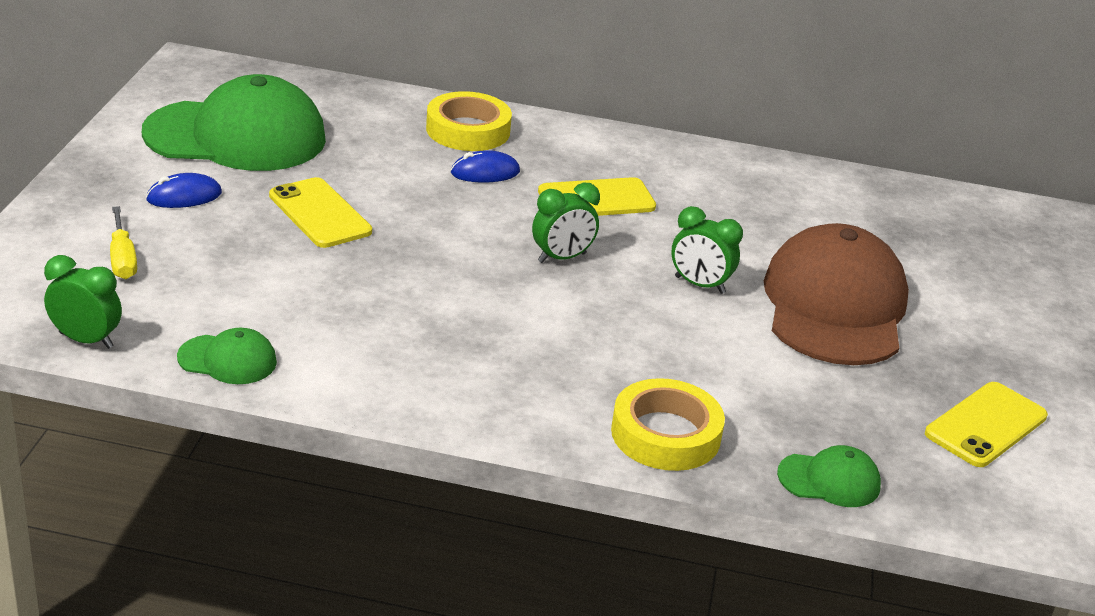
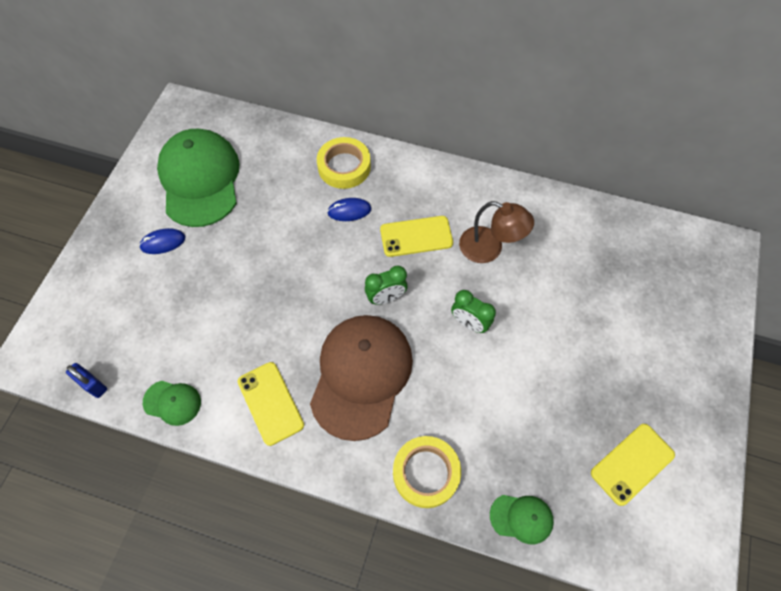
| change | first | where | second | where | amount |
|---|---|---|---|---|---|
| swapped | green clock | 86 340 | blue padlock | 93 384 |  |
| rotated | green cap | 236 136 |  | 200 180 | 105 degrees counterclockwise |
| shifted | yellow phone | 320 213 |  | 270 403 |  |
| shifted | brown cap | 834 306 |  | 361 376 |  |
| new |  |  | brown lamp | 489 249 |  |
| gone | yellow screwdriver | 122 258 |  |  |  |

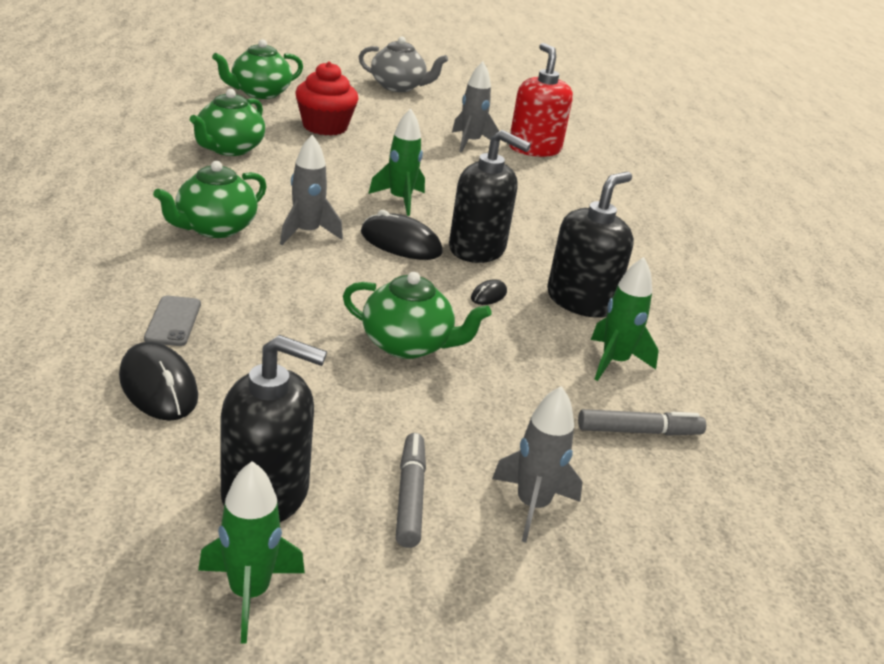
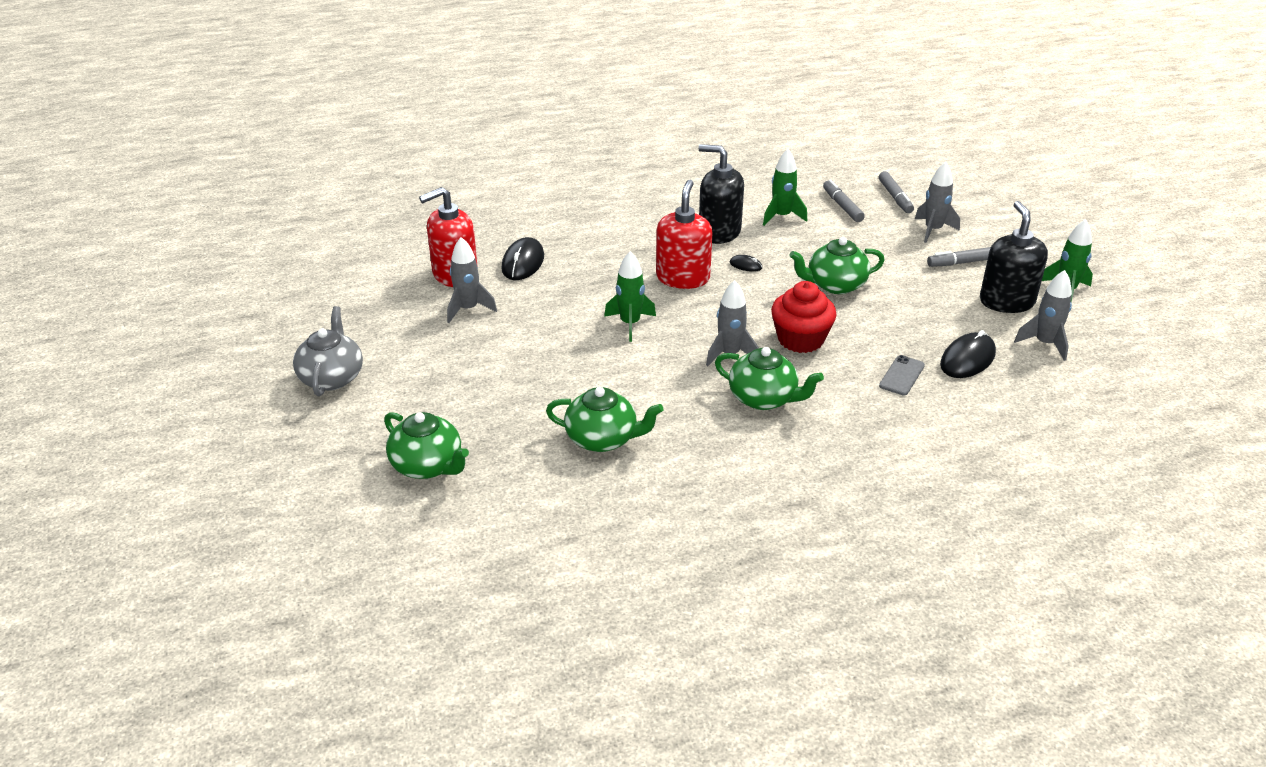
| change | first | where | second | where | amount |
|---|---|---|---|---|---|
| shifted | black mouse | 400 243 |  | 523 262 |  |
| repainted | black soap dispenser | 477 249 | red soap dispenser | 683 278 |  |
| shifted | red cupcake | 325 127 |  | 800 339 |  |
| rotated | green teapot | 408 344 |  | 835 285 | 105 degrees counterclockwise |
| new |  |  | grey marker | 895 197 |  |
| rotated | grey phone | 173 321 |  | 901 375 | 45 degrees counterclockwise |
| new |  |  | grey rocket | 1044 343 |  |

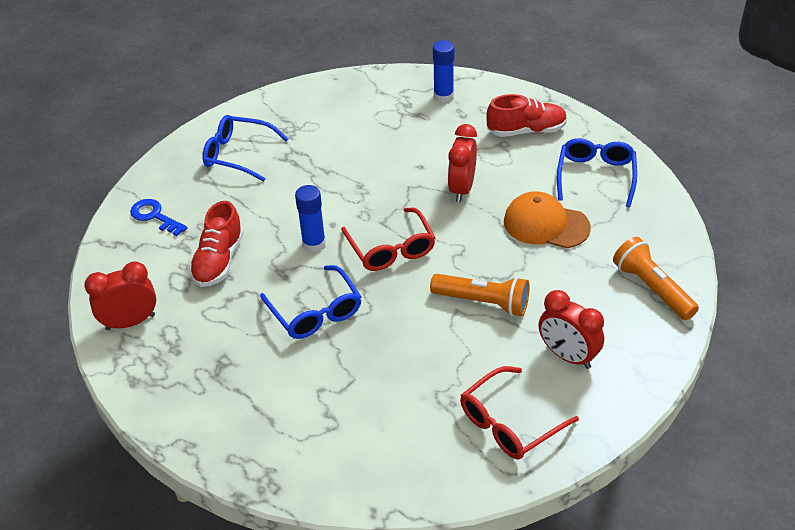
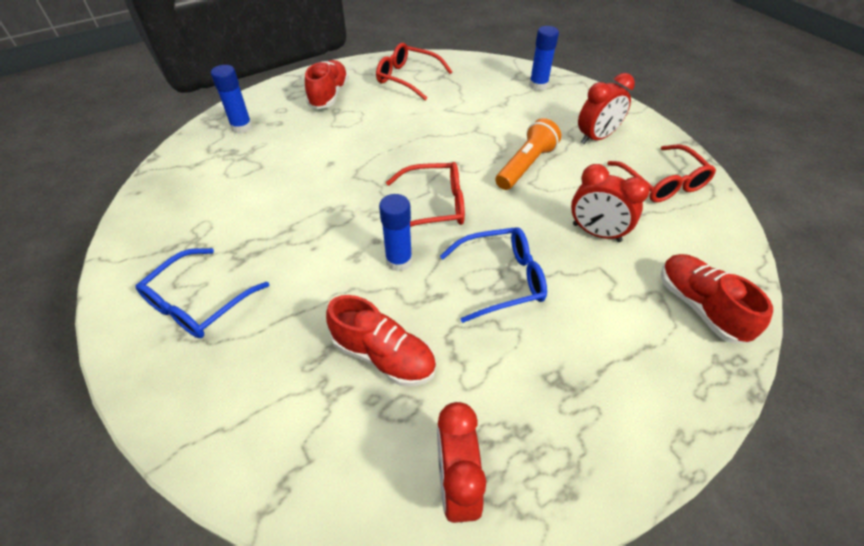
| change | first | where | second | where | amount |
|---|---|---|---|---|---|
| repainted | blue glasses | 595 176 | red glasses | 407 78 |  |
| swapped | orange flashlight | 652 288 | blue glue stick | 538 86 |  |
| shifted | red clock | 462 189 |  | 596 233 |  |
| new |  |  | red shoe | 699 306 |  |
| gone | blue key | 155 216 |  |  |  |
| gone | orange cap | 546 224 |  |  |  |

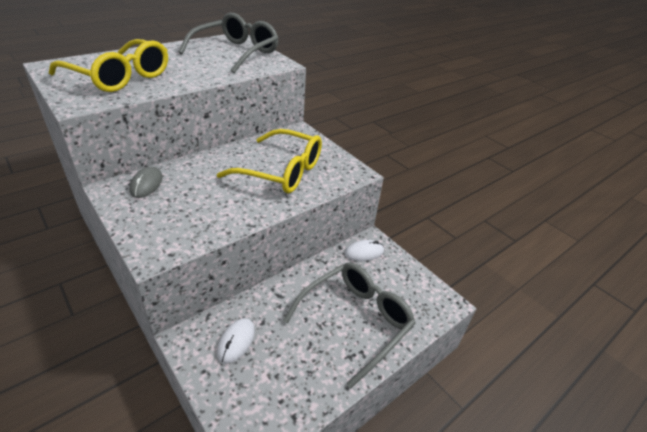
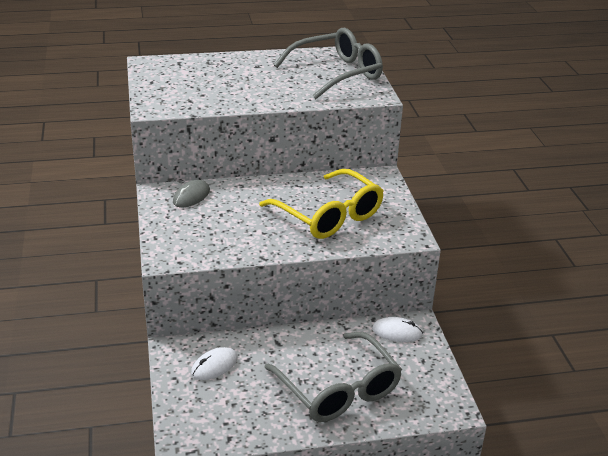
| change | first | where | second | where | amount |
|---|---|---|---|---|---|
| rotated | grey glasses | 355 321 |  | 338 389 | 75 degrees clockwise |
| gone | yellow glasses | 120 77 |  |  |  |

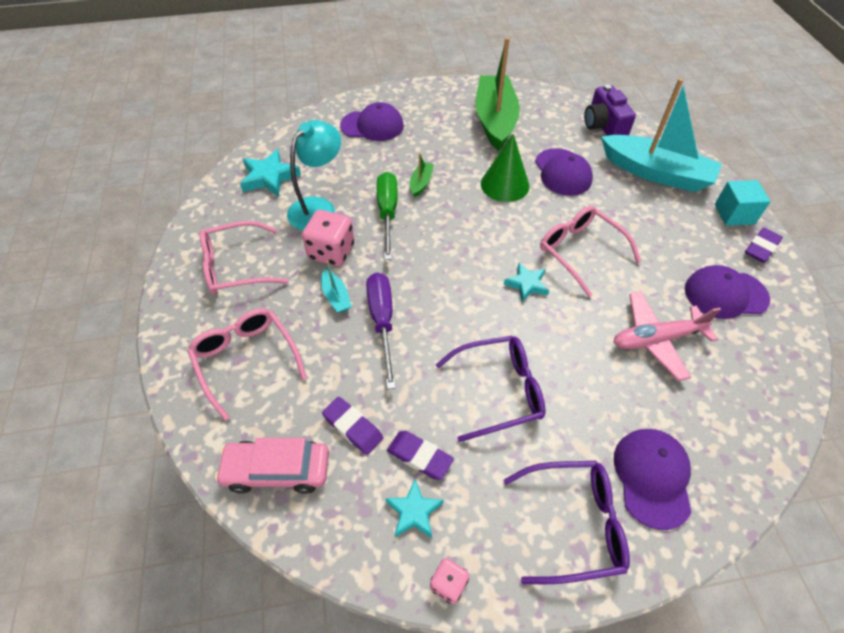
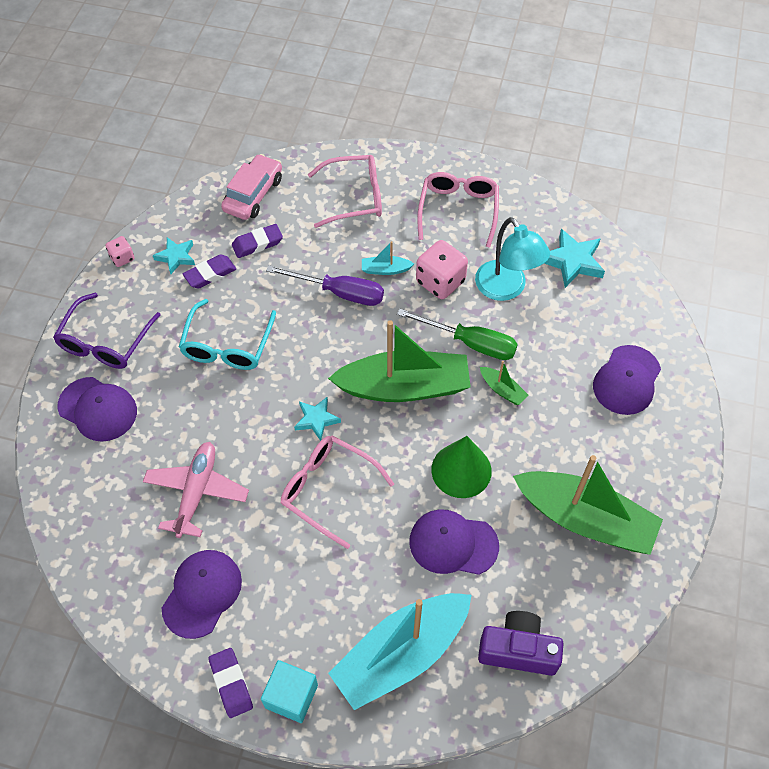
| change | first | where | second | where | amount |
|---|---|---|---|---|---|
| repainted | purple glasses | 499 391 | turquoise glasses | 227 345 |  |
| rotated | pink glasses | 580 252 |  | 328 490 | 135 degrees counterclockwise |
| new |  |  | green boat | 404 387 |  |

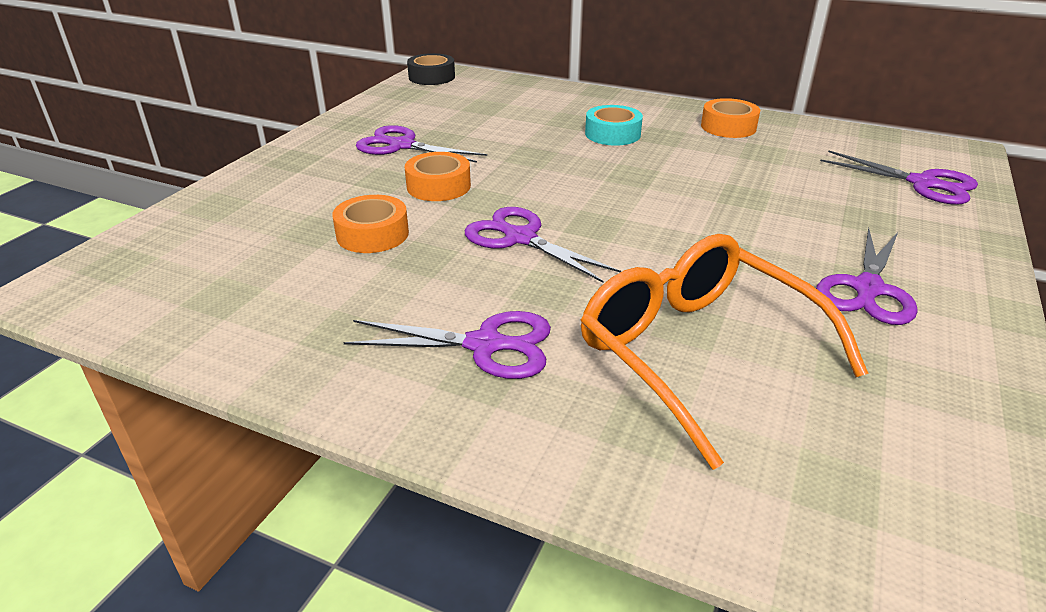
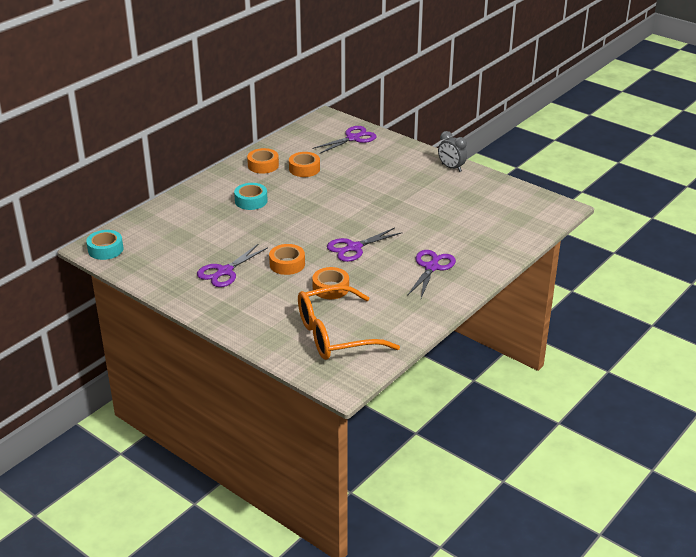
| change | first | where | second | where | amount |
|---|---|---|---|---|---|
| repainted | black tape | 431 77 | turquoise tape | 105 249 |  |
| new |  |  | orange tape | 304 169 |  |
| shifted | orange glasses | 696 352 |  | 335 335 |  |
| new |  |  | grey clock | 451 168 |  |
| gone | purple scissors | 867 289 |  |  |  |

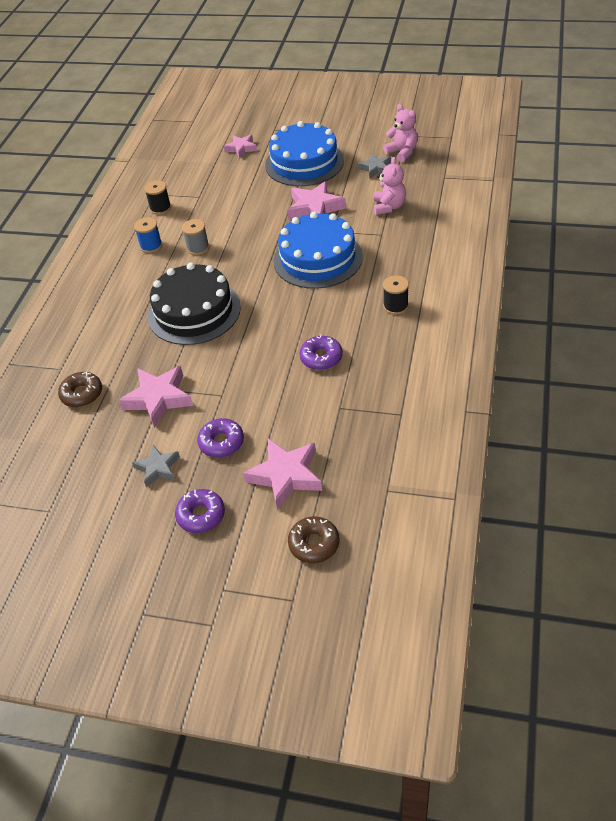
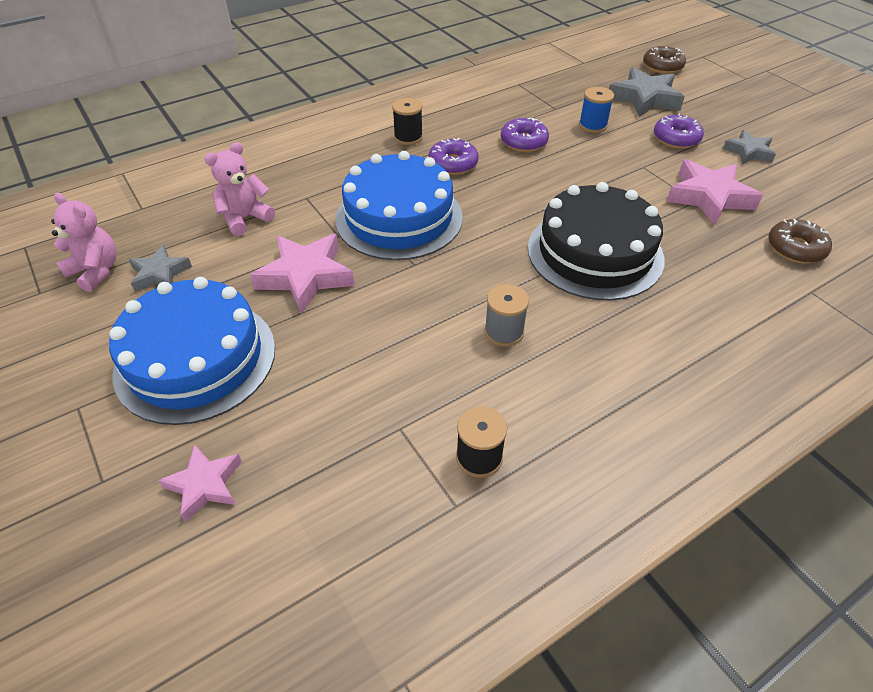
| change | first | where | second | where | amount |
|---|---|---|---|---|---|
| rotated | pink teddy bear | 402 152 |  | 96 271 | 120 degrees clockwise |
| shifted | purple donut | 201 515 |  | 453 163 |  |
| shifted | blue spool | 151 246 |  | 592 125 |  |
| repainted | pink star | 286 476 | grey star | 644 99 |  |

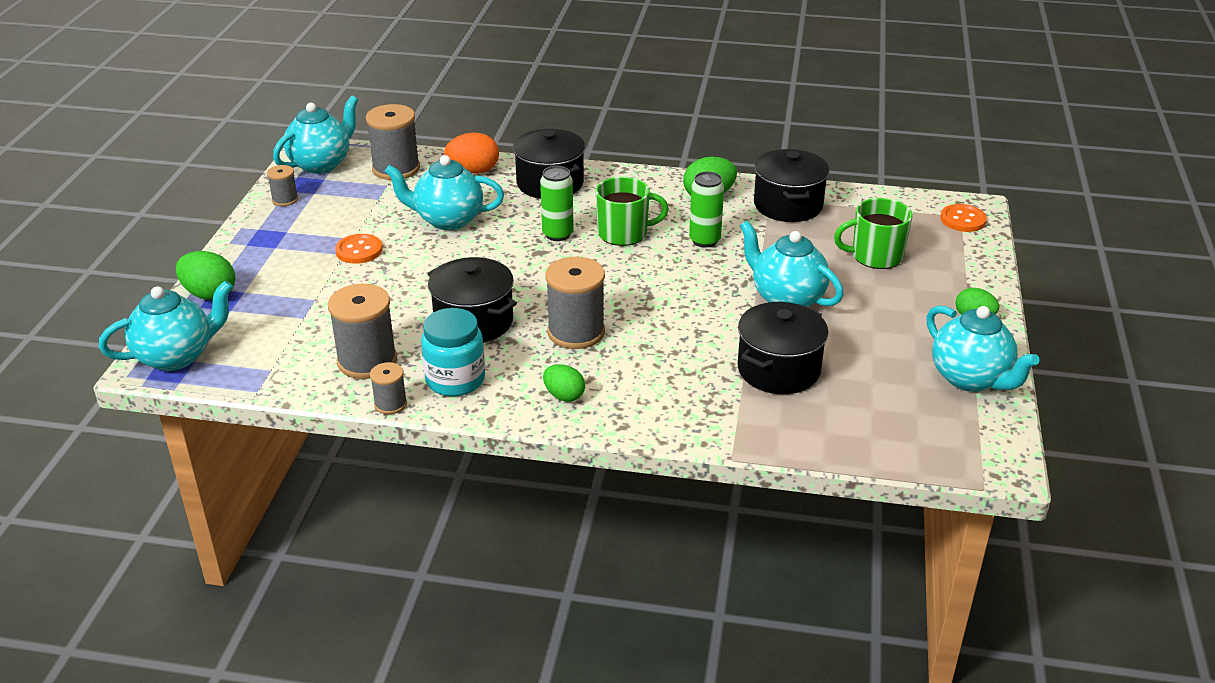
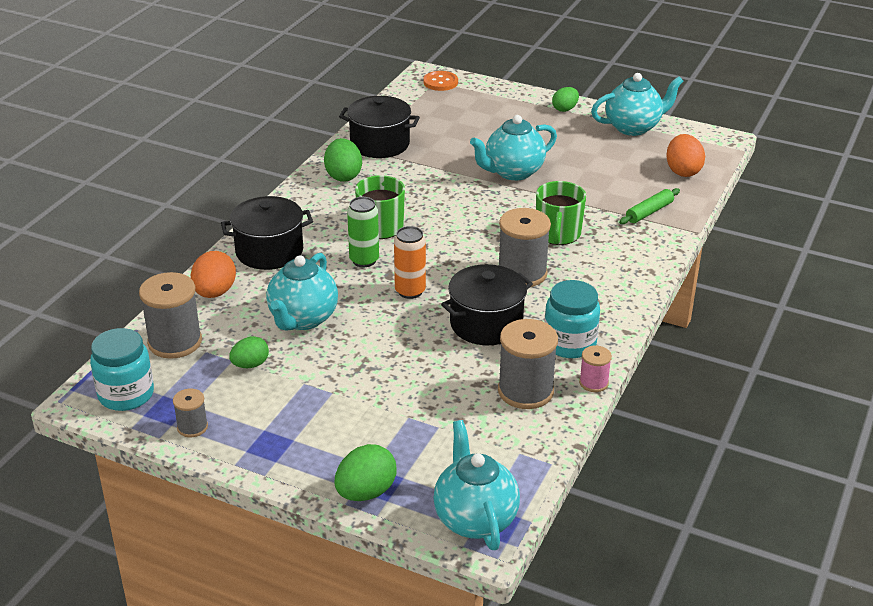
| change | first | where | second | where | amount |
|---|---|---|---|---|---|
| swapped | turquoise teapot | 321 164 | turquoise jar | 126 394 |  |
| shifted | green egg | 564 396 |  | 250 365 |  |
| new |  |  | orange can | 410 291 |  |
| shifted | green mug | 875 256 |  | 558 234 |  |
| repainted | grey spool | 390 404 | pink spool | 593 383 |  |
| new |  |  | green rolling pin | 649 212 |  |
| new |  |  | orange egg | 683 171 |  |
| gone | orange button | 359 250 |  |  |  |
| gone | green can | 704 240 |  |  |  |
| gone | black pot | 778 370 |  |  |  |

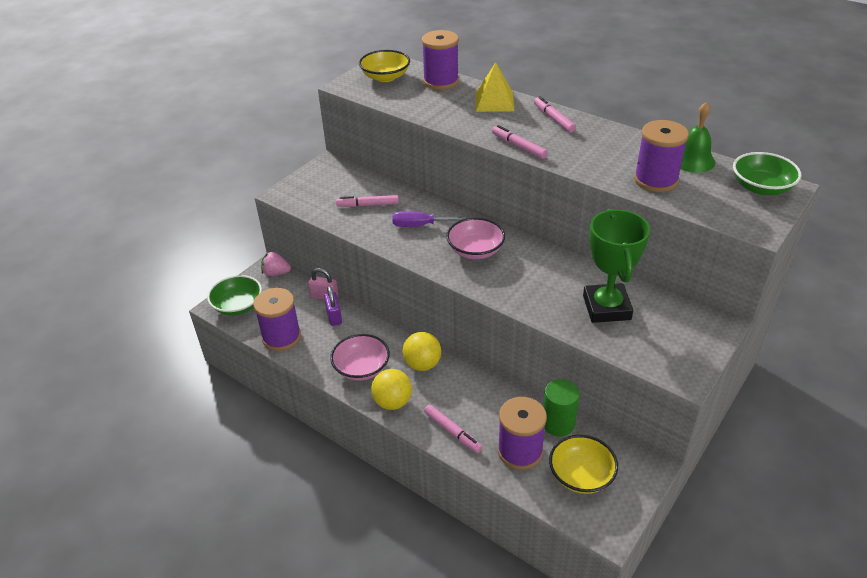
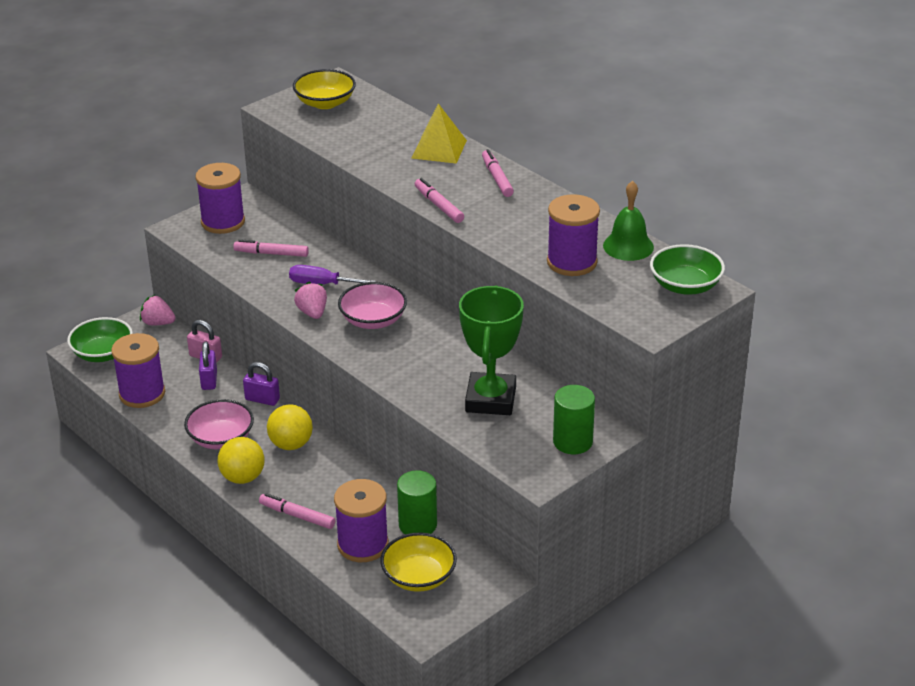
| change | first | where | second | where | amount |
|---|---|---|---|---|---|
| shifted | purple spool | 441 81 |  | 223 222 |  |
| new |  |  | purple padlock | 262 399 |  |
| rotated | pink marker | 452 432 |  | 297 516 | 150 degrees clockwise |
| new |  |  | pink strawberry | 312 313 |  |
| new |  |  | green cylinder | 572 442 |  |

